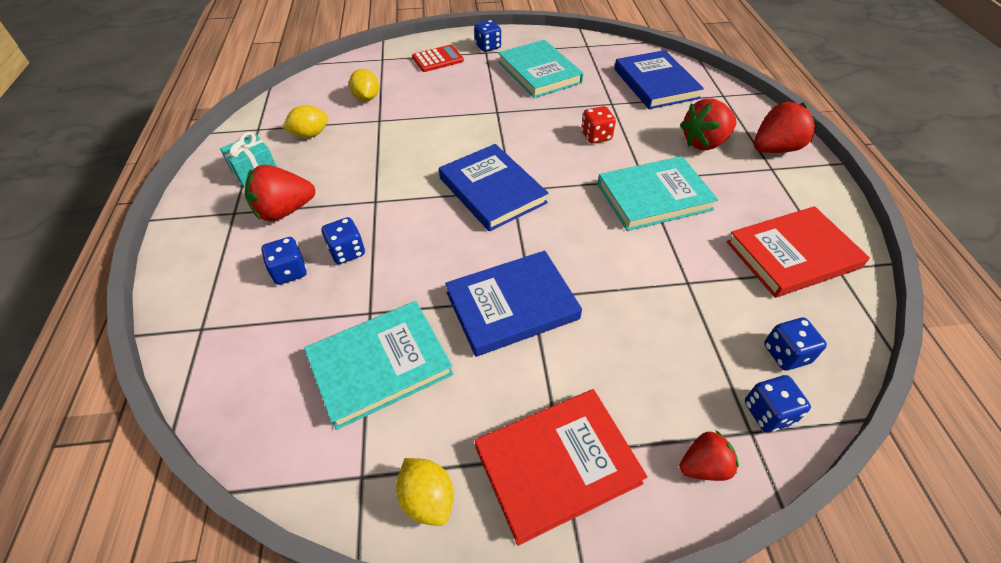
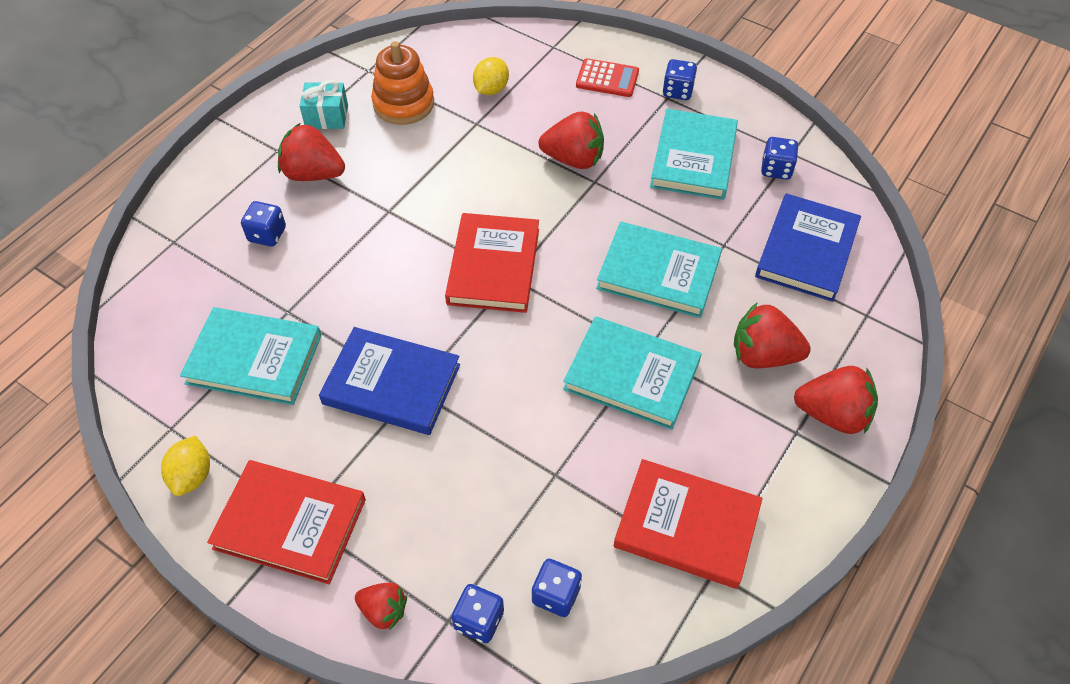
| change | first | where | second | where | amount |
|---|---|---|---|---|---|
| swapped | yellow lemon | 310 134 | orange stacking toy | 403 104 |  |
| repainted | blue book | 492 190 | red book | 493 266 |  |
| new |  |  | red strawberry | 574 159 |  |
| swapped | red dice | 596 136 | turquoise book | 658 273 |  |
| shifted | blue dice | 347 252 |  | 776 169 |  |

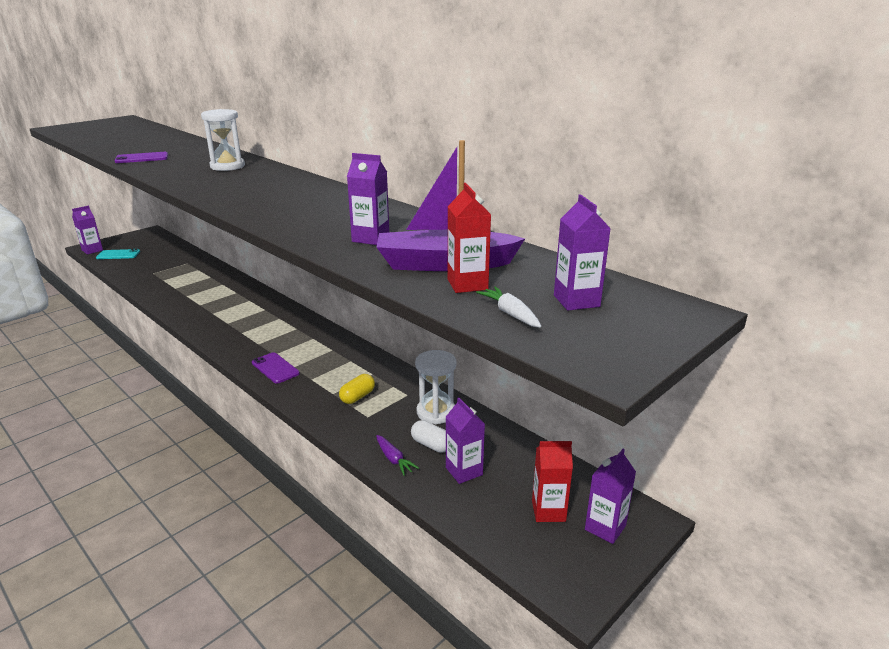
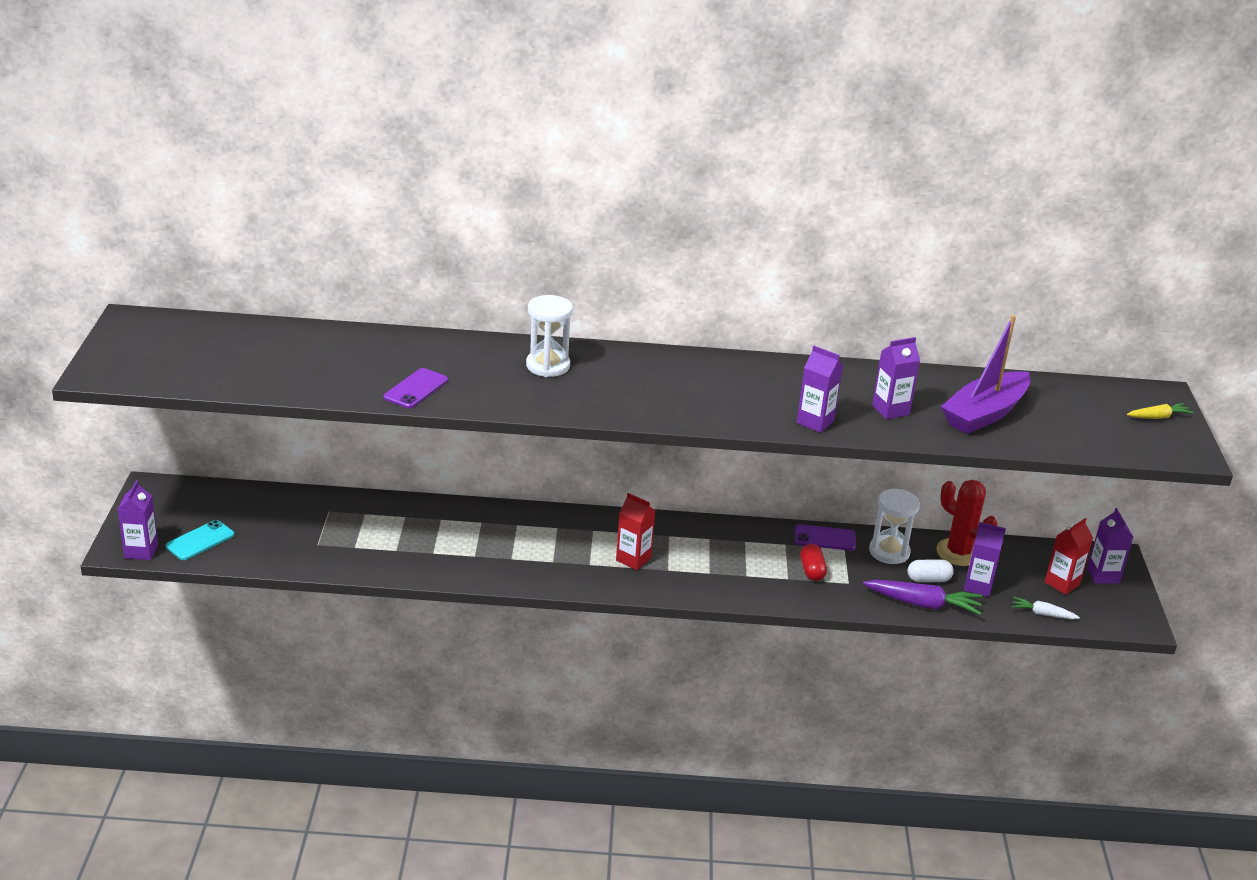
| change | first | where | second | where | amount |
|---|---|---|---|---|---|
| shifted | red carton | 467 284 |  | 633 559 |  |
| shifted | purple phone | 275 368 |  | 824 538 |  |
| shifted | purple carton | 576 301 |  | 815 422 |  |
| repainted | yellow capsule | 357 397 | red capsule | 812 571 |  |
| scaled | purple carrot | 394 459 |  | 923 604 | x1.77 |
| new |  |  | red cactus | 958 552 |  |
| shifted | white carrot | 510 314 |  | 1042 614 |  |
| new |  |  | yellow carrot | 1158 417 |  |

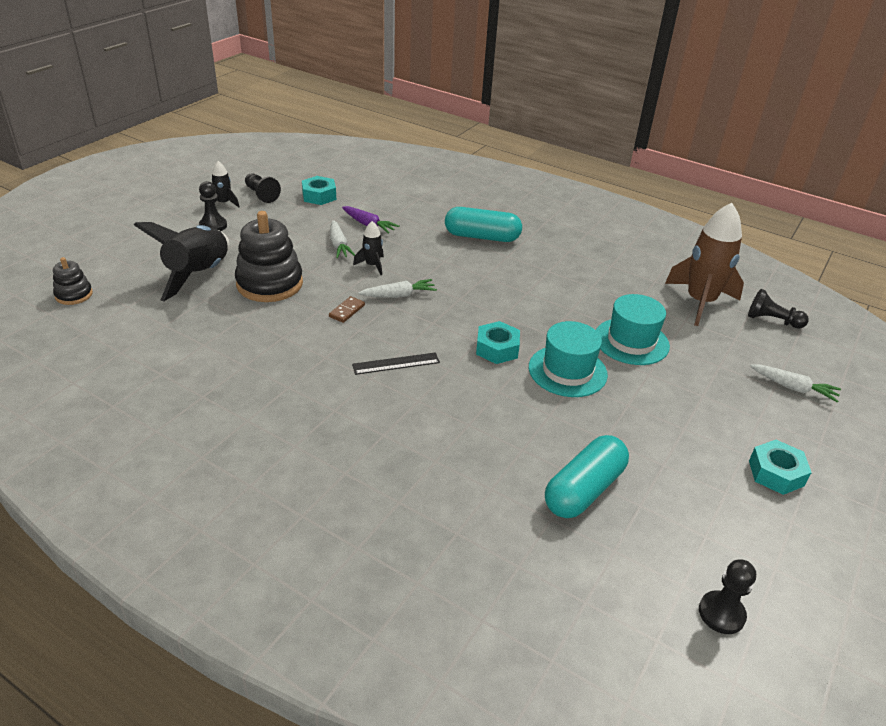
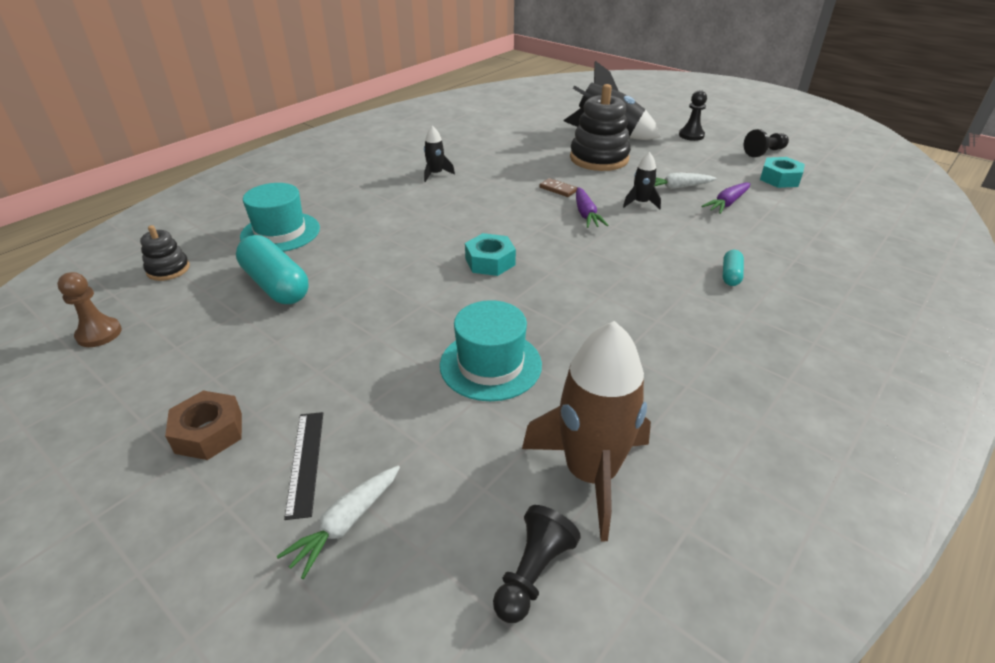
| change | first | where | second | where | amount |
|---|---|---|---|---|---|
| repainted | black pawn | 721 613 | brown pawn | 99 334 |  |
| shifted | black stacking toy | 74 295 |  | 168 269 |  |
| repainted | turquoise nut | 776 473 | brown nut | 209 432 |  |
| shifted | turquoise hat | 567 371 |  | 280 232 |  |
| shifted | black ruler | 396 363 |  | 305 462 |  |
| shifted | black rocket | 224 203 |  | 435 174 |  |
| repainted | white carrot | 398 295 | purple carrot | 586 214 |  |
| scaled | turquoise capsule | 482 237 |  | 730 275 | x0.49 |

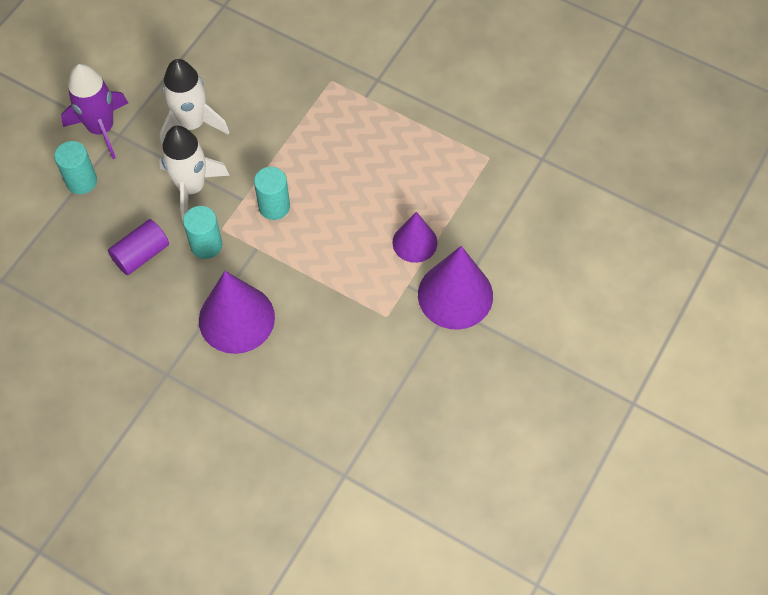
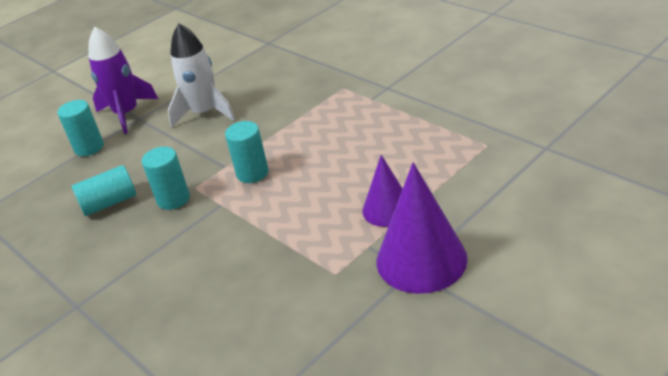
| change | first | where | second | where | amount |
|---|---|---|---|---|---|
| repainted | purple cylinder | 141 254 | turquoise cylinder | 109 203 |  |
| gone | white rocket | 191 188 |  |  |  |
| gone | purple cone | 236 318 |  |  |  |

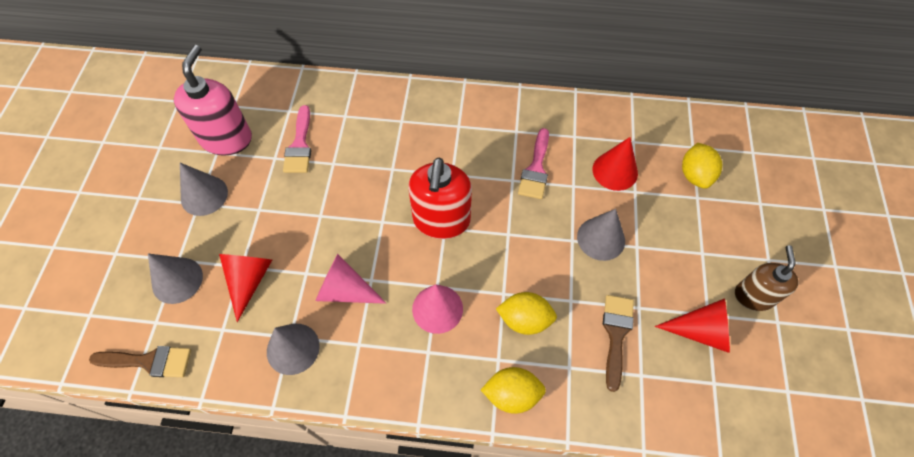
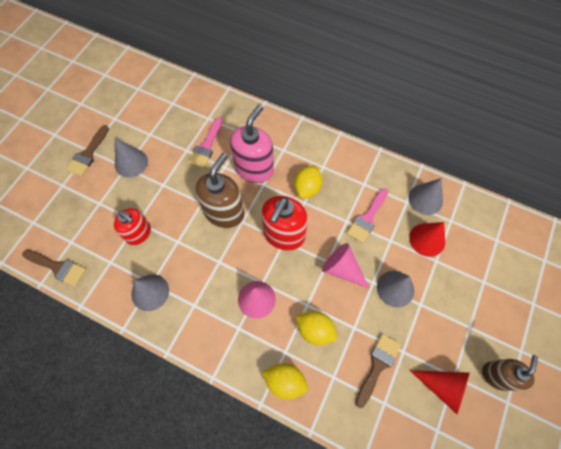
| change | first | where | second | where | amount |
|---|---|---|---|---|---|
| new |  |  | brown brush | 88 154 |  |
| swapped | red cone | 249 280 | red soap dispenser | 139 233 |  |
| new |  |  | brown soap dispenser | 224 212 |  |
| shifted | pink soap dispenser | 226 139 |  | 254 168 |  |
| shifted | yellow lemon | 695 175 |  | 307 188 |  |
| shifted | pink cone | 345 290 |  | 342 269 |  |
| shifted | grey cone | 177 280 |  | 425 199 |  |

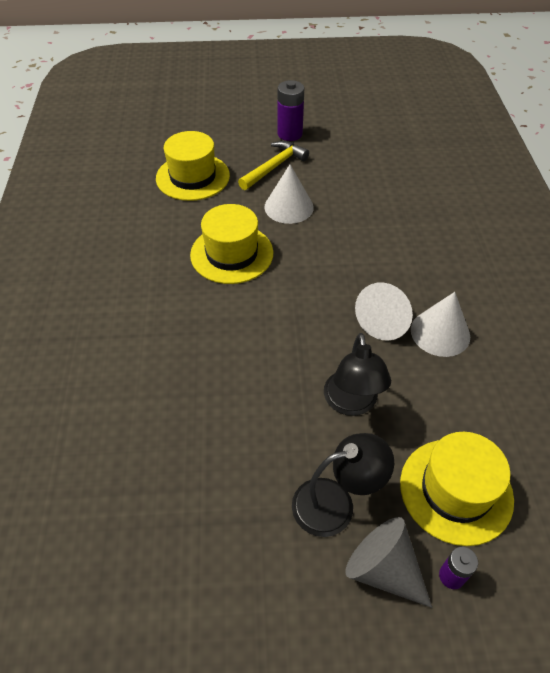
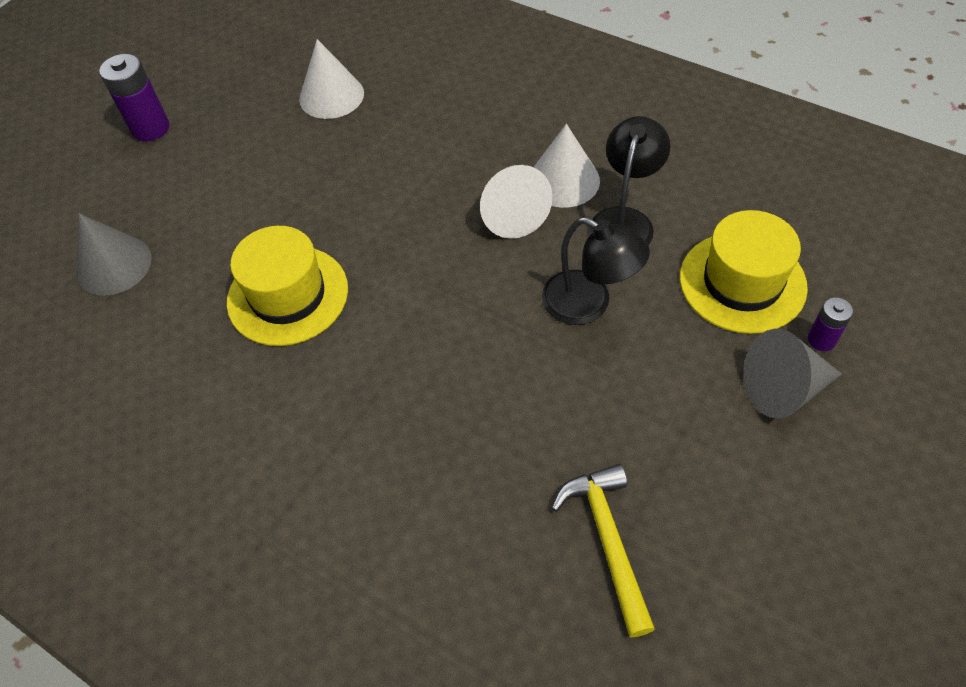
| change | first | where | second | where | amount |
|---|---|---|---|---|---|
| swapped | yellow hat | 193 177 | grey cone | 114 265 |  |
| shifted | white cone | 289 207 |  | 331 96 |  |
| shifted | yellow hammer | 274 167 |  | 608 541 |  |
| shifted | black lamp | 335 503 |  | 624 220 |  |

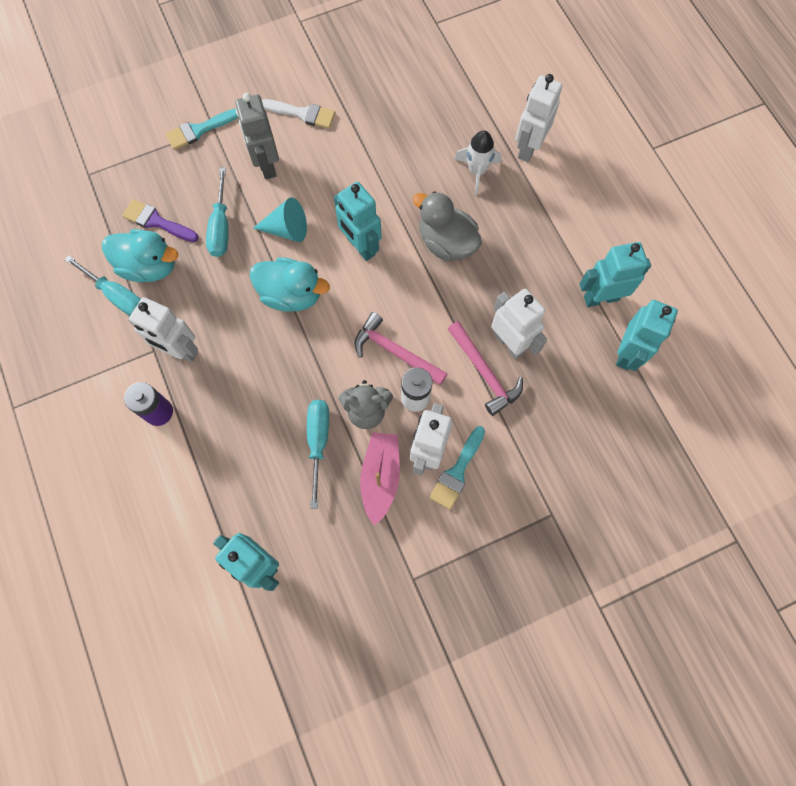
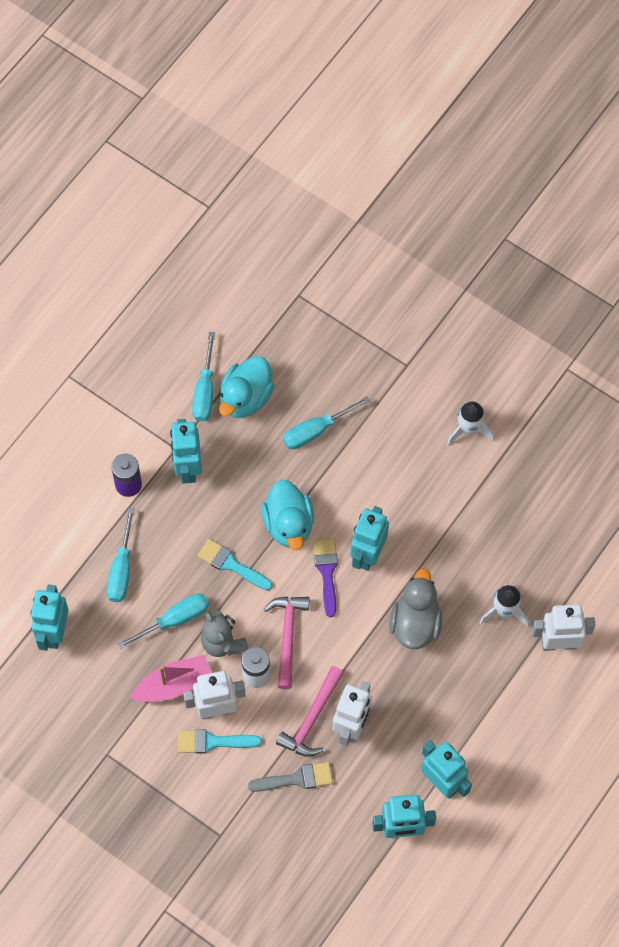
| change | first | where | second | where | amount |
|---|---|---|---|---|---|
| new |  |  | turquoise screwdriver | 121 569 |  |
| repainted | white robot | 180 350 | turquoise robot | 188 468 |  |
| shifted | turquoise brush | 199 130 |  | 231 564 |  |
| rotated | turquoise duck | 149 266 |  | 245 398 | 45 degrees clockwise |
| new |  |  | grey brush | 296 779 |  |
| shifted | purple brush | 157 221 |  | 327 572 |  |
| swapped | white brush | 302 114 | white rocket | 469 430 |  |
| gone | grey robot | 266 165 |  |  |  |
| gone | turquoise cone | 287 229 |  |  |  |

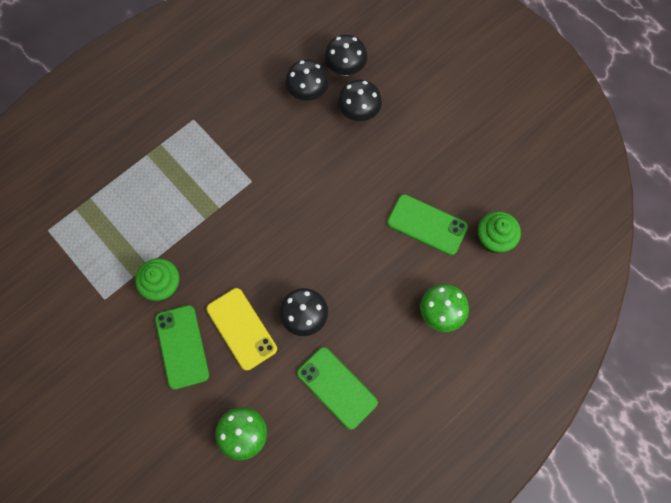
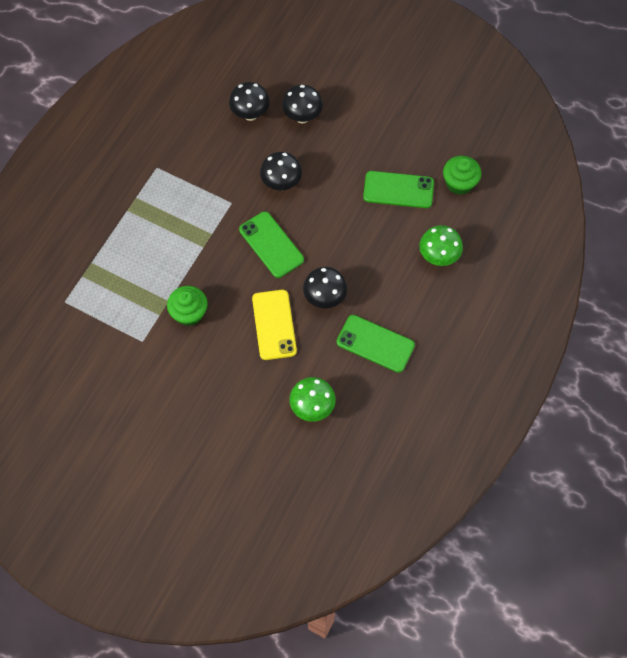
| change | first | where | second | where | amount |
|---|---|---|---|---|---|
| shifted | green phone | 182 347 |  | 271 245 |  |
| rotated | yellow phone | 241 328 |  | 274 325 | 45 degrees clockwise |
| shifted | black mushroom | 345 69 |  | 281 183 |  |

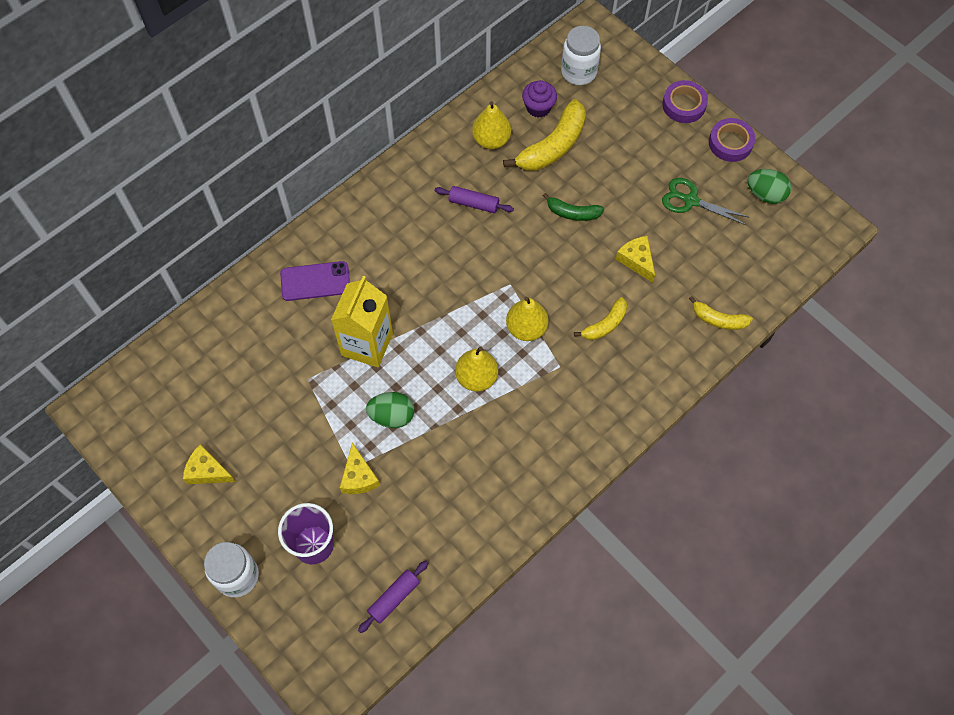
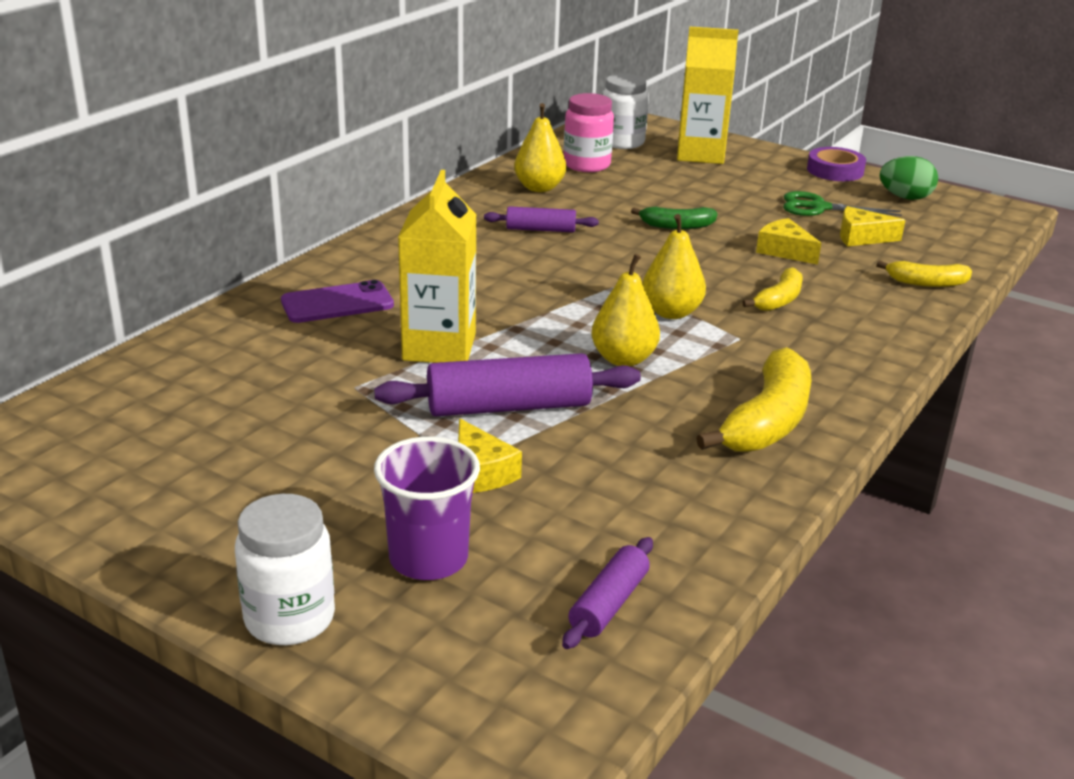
| change | first | where | second | where | amount |
|---|---|---|---|---|---|
| swapped | green egg | 392 416 | purple rolling pin | 509 407 |  |
| swapped | purple cupcake | 538 107 | pink jar | 586 165 |  |
| new |  |  | yellow carton | 700 154 |  |
| shifted | yellow banana | 553 146 |  | 767 421 |  |
| shifted | yellow cheese | 207 471 |  | 861 237 |  |
| gone | purple tape | 684 105 |  |  |  |

